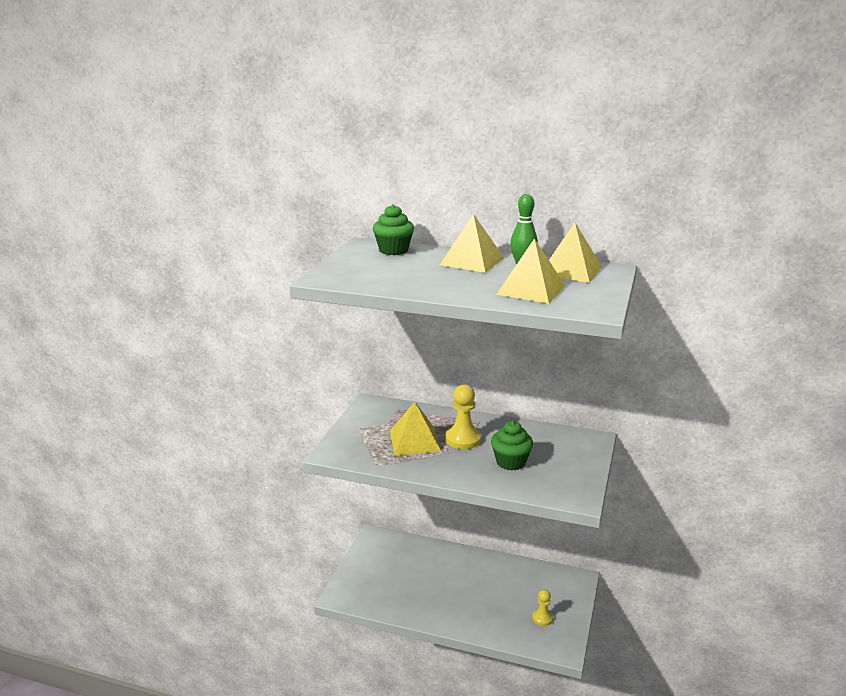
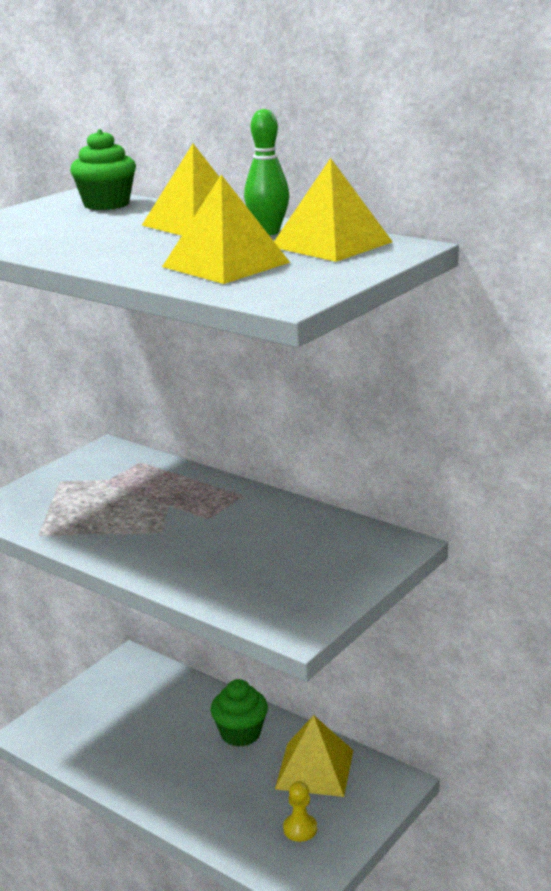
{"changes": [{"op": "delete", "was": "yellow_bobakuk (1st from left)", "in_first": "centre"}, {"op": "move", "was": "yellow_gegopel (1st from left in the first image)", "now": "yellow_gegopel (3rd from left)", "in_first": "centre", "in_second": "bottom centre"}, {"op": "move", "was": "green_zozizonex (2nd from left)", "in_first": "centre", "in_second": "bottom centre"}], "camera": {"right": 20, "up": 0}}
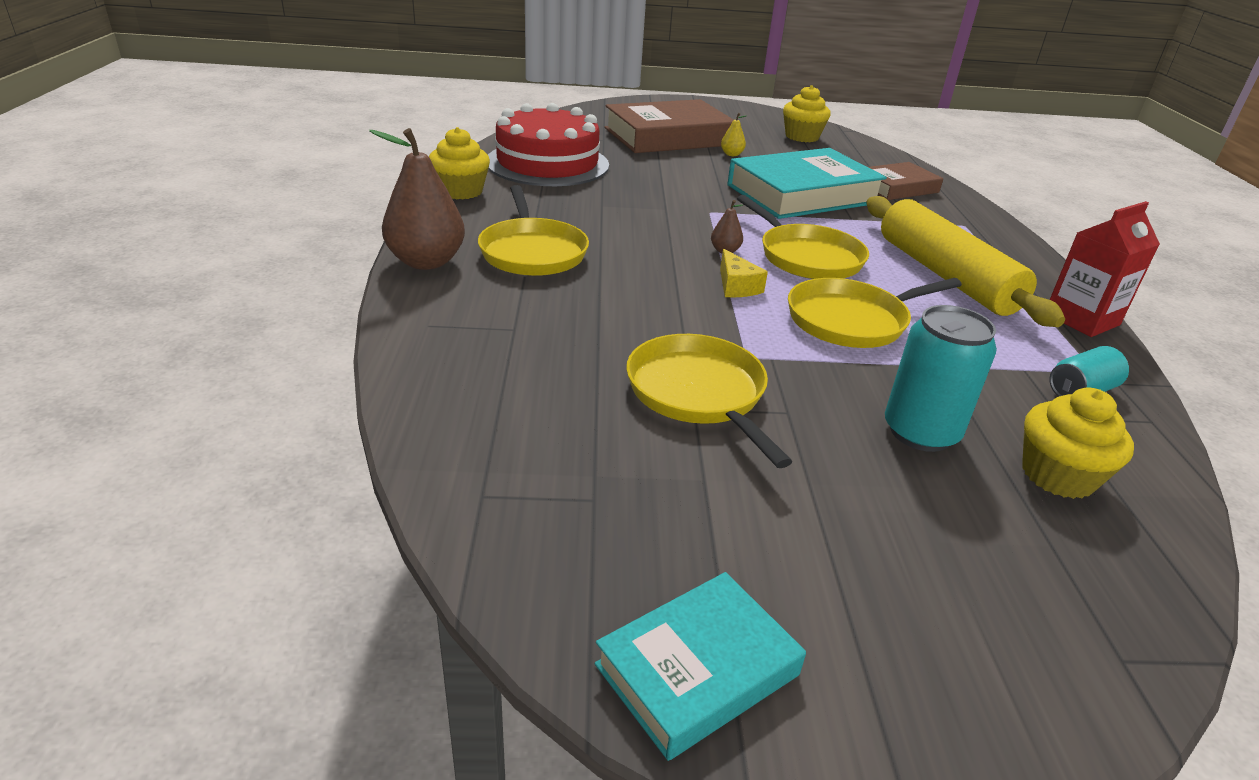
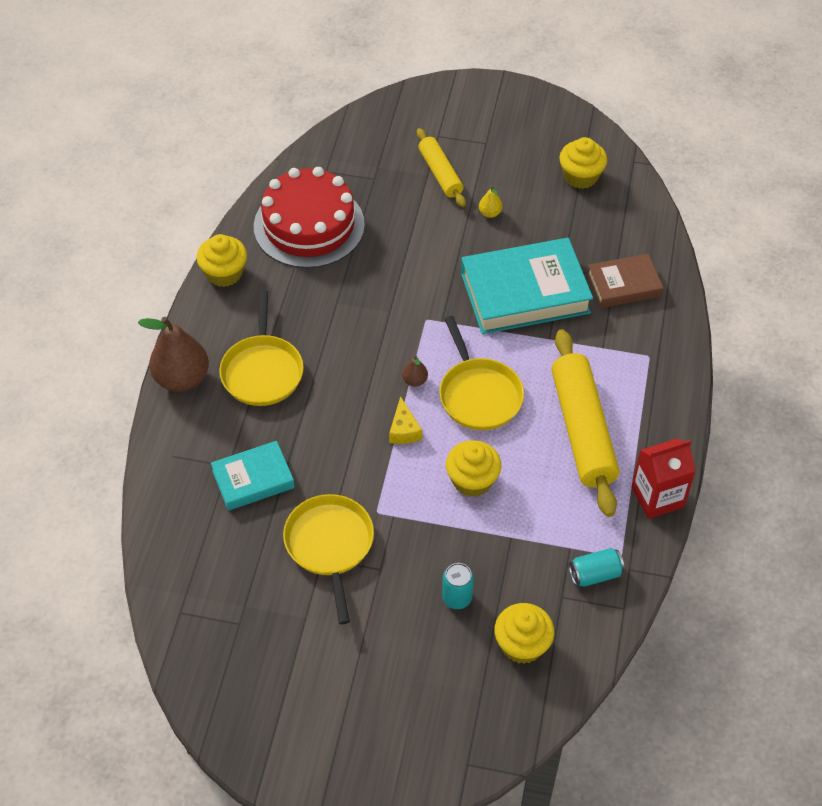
{"changes": [{"op": "move", "was": "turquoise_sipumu (1st from left)", "in_first": "bottom centre", "in_second": "middle left"}, {"op": "replace", "was": "brown_sipumu (1st from left)", "now": "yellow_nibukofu (1st from left)", "in_first": "top centre", "in_second": "top centre"}, {"op": "replace", "was": "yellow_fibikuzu (4th from left)", "now": "yellow_zozizonex (2nd from left)", "in_first": "middle right", "in_second": "centre"}, {"op": "resize", "was": "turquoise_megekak (1st from left)", "in_first": "middle right", "in_second": "bottom centre", "ratio": 0.62}], "camera": {"right": 15, "up": 20}}
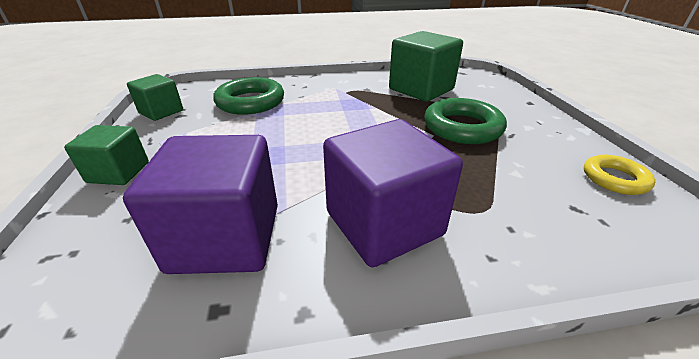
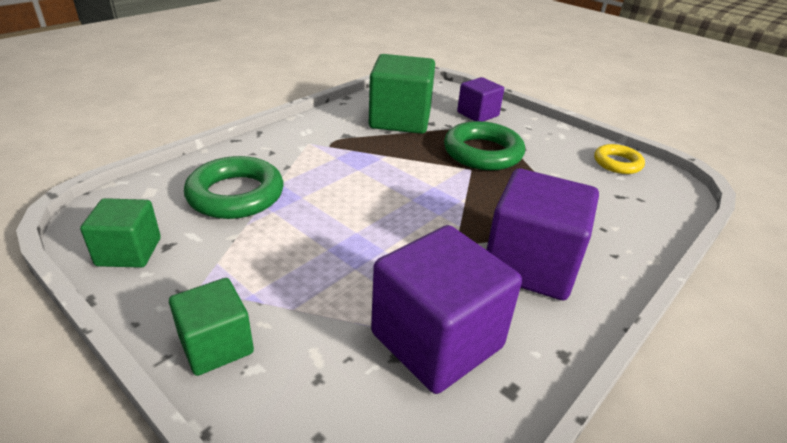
{"changes": [{"op": "insert", "now": "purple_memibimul (2nd from left)", "in_second": "top centre"}], "camera": {"right": -40, "up": 0}}
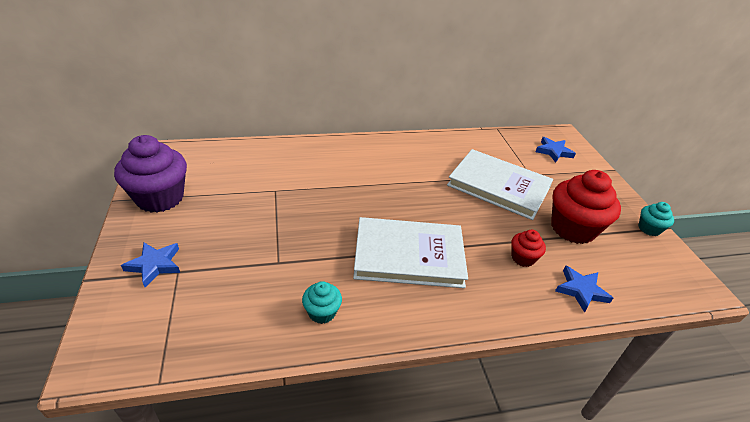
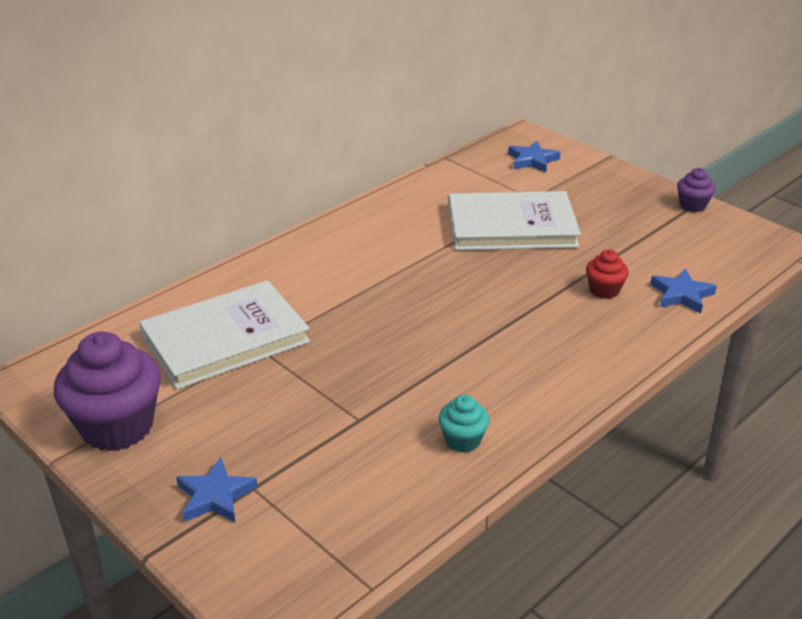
{"changes": [{"op": "delete", "was": "red_zozizonex (2nd from left)", "in_first": "middle right"}, {"op": "move", "was": "white_sipumu (1st from left)", "in_first": "centre", "in_second": "middle left"}, {"op": "recolor", "was": "turquoise_zozizonex (2nd from left)", "now": "purple_zozizonex (2nd from left)", "in_first": "middle right", "in_second": "top right"}], "camera": {"right": -30, "up": -5}}
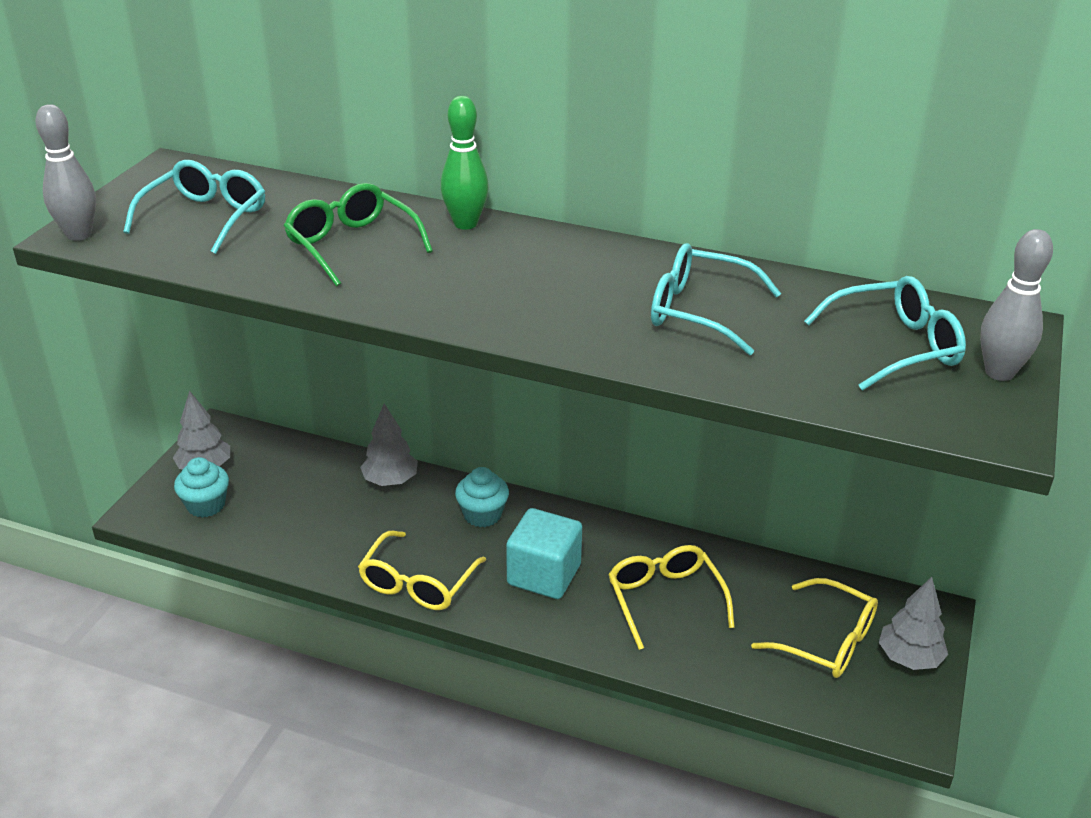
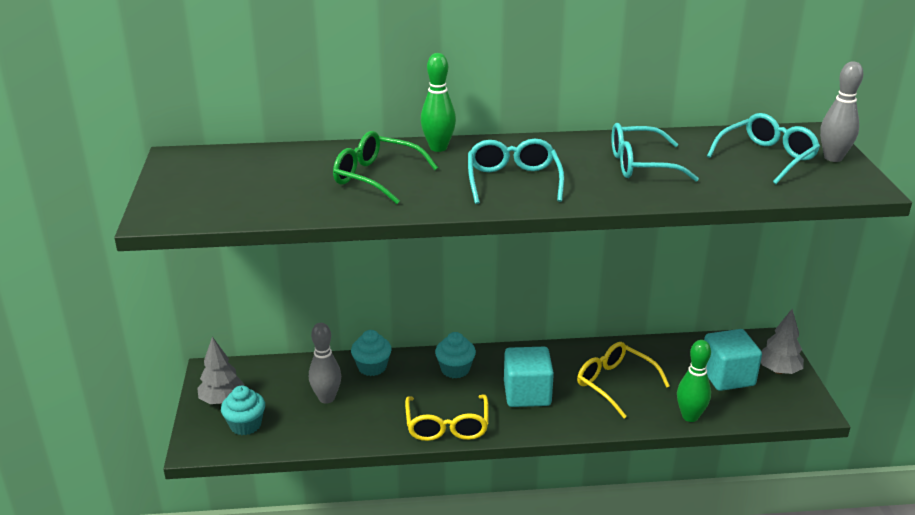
{"changes": [{"op": "insert", "now": "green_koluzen (2nd from left)", "in_second": "bottom right"}, {"op": "move", "was": "grey_koluzen (1st from left)", "in_first": "top left", "in_second": "bottom centre"}, {"op": "move", "was": "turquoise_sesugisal (1st from left)", "in_first": "top left", "in_second": "top centre"}, {"op": "replace", "was": "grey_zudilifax (2nd from left)", "now": "turquoise_zozizonex (2nd from left)", "in_first": "centre", "in_second": "bottom centre"}, {"op": "replace", "was": "yellow_sesugisal (3rd from left)", "now": "turquoise_memibimul (2nd from left)", "in_first": "bottom right", "in_second": "bottom right"}], "camera": {"right": -25, "up": -5}}
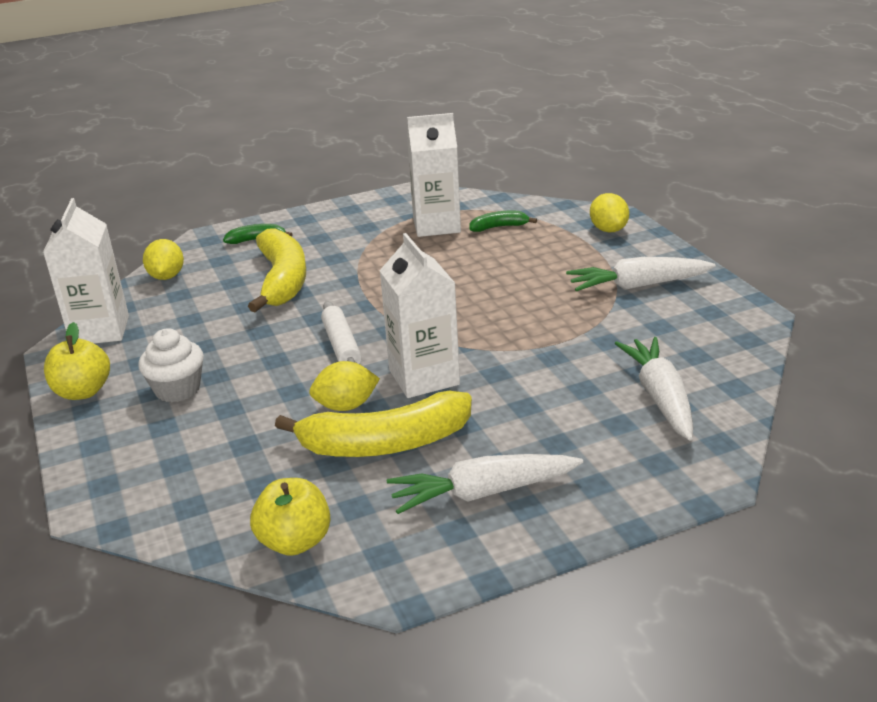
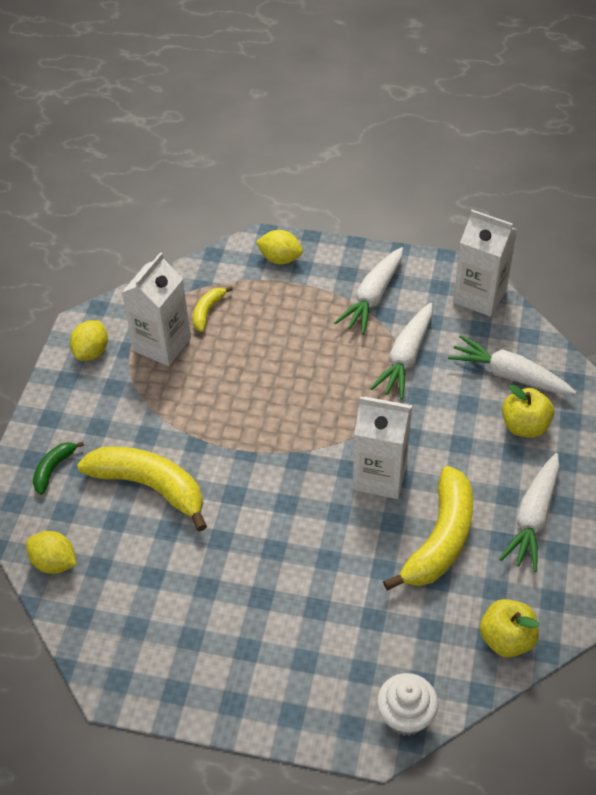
{"changes": [{"op": "delete", "was": "white_nibukofu", "in_first": "centre"}, {"op": "insert", "now": "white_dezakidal (2nd from left)", "in_second": "middle right"}, {"op": "move", "was": "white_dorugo (1st from left in the first image)", "now": "white_dorugo (3rd from left)", "in_first": "middle left", "in_second": "top right"}, {"op": "move", "was": "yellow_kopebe (1st from left in the first image)", "now": "yellow_kopebe (2nd from left)", "in_first": "middle left", "in_second": "middle right"}, {"op": "move", "was": "white_zozizonex", "in_first": "middle left", "in_second": "bottom right"}, {"op": "move", "was": "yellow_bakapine (2nd from left)", "in_first": "centre", "in_second": "middle left"}, {"op": "recolor", "was": "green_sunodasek (2nd from left)", "now": "yellow_sunodasek (2nd from left)", "in_first": "top centre", "in_second": "centre"}], "camera": {"right": -55, "up": 20}}
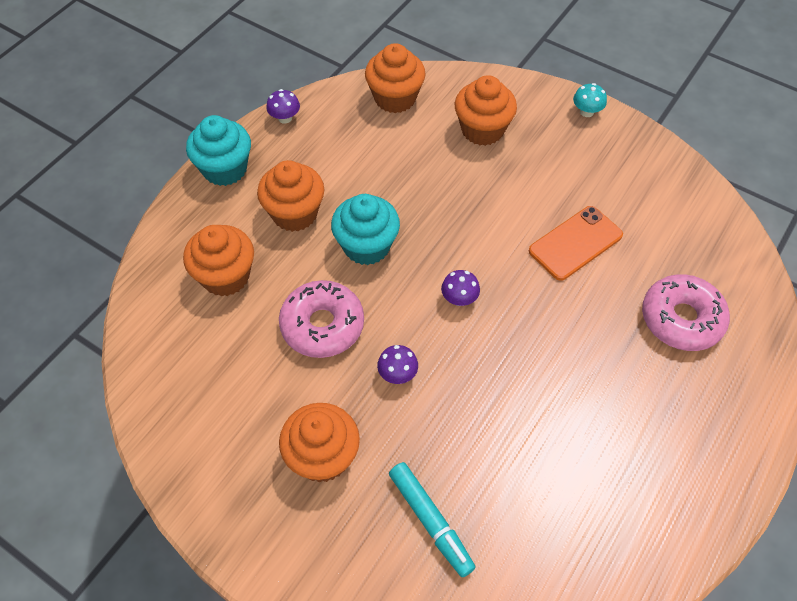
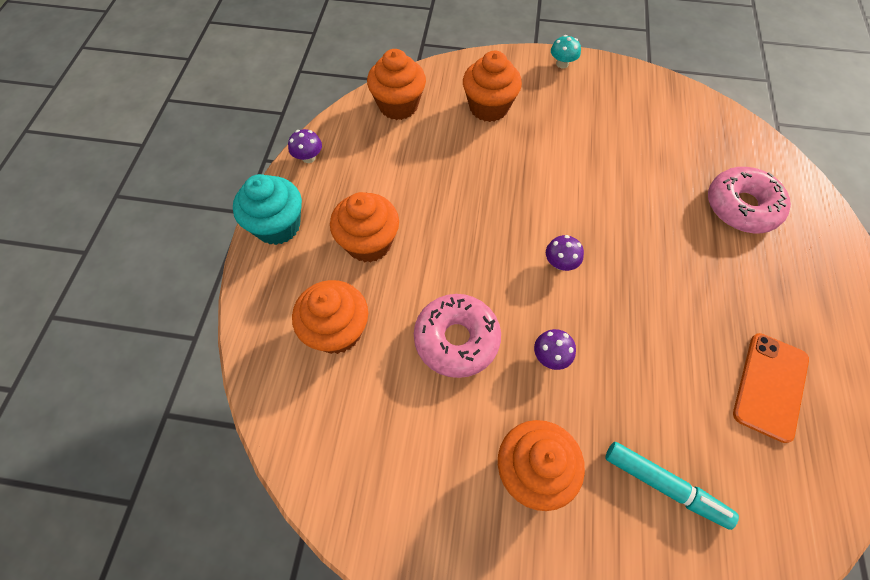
{"changes": [{"op": "delete", "was": "turquoise_zozizonex (2nd from left)", "in_first": "centre"}, {"op": "move", "was": "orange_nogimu", "in_first": "middle right", "in_second": "bottom right"}], "camera": {"right": -25, "up": 5}}
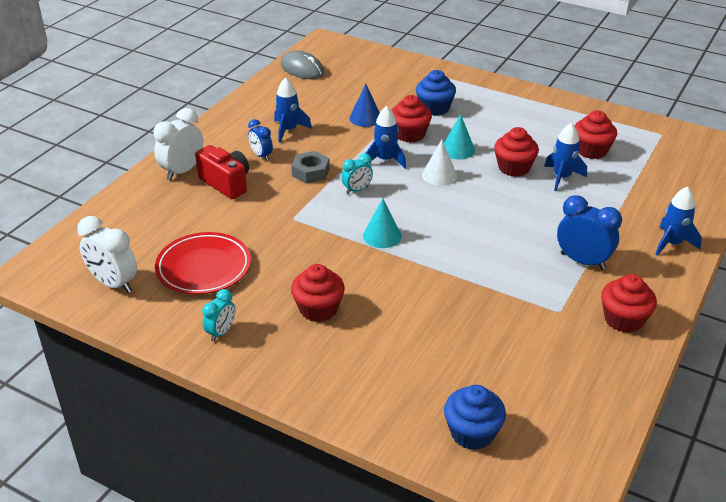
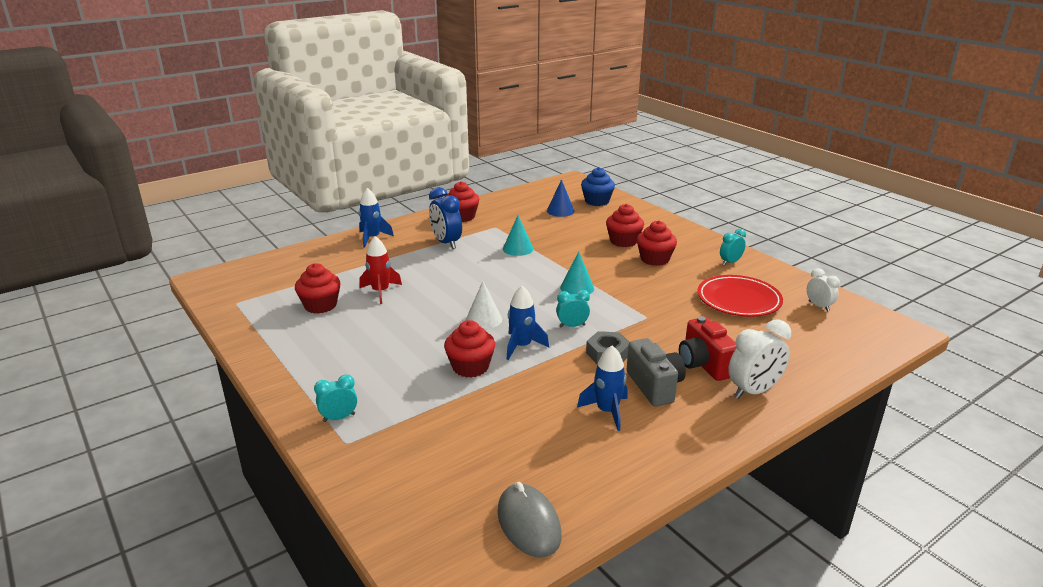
{"changes": [{"op": "delete", "was": "blue_zozizonex (1st from left)", "in_first": "top centre"}, {"op": "insert", "now": "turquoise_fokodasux (1st from left)", "in_second": "bottom left"}, {"op": "move", "was": "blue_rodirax", "in_first": "top centre", "in_second": "centre"}, {"op": "move", "was": "turquoise_rodirax (2nd from left in the first image)", "now": "turquoise_rodirax (1st from left)", "in_first": "top centre", "in_second": "centre"}, {"op": "move", "was": "red_zozizonex (3rd from left in the first image)", "now": "red_zozizonex (4th from left)", "in_first": "top right", "in_second": "centre"}, {"op": "replace", "was": "blue_fokodasux (1st from left)", "now": "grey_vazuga", "in_first": "top centre", "in_second": "centre"}, {"op": "recolor", "was": "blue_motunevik (3rd from left)", "now": "red_motunevik", "in_first": "top right", "in_second": "centre"}, {"op": "resize", "was": "white_fokodasux (1st from left in the first image)", "in_first": "middle left", "in_second": "middle right", "ratio": 0.6}], "camera": {"right": -155, "up": -10}}
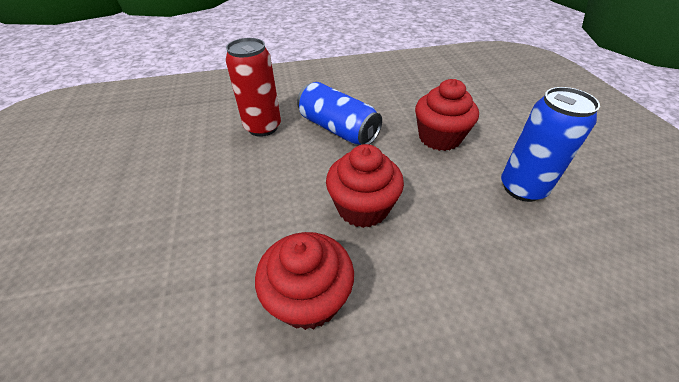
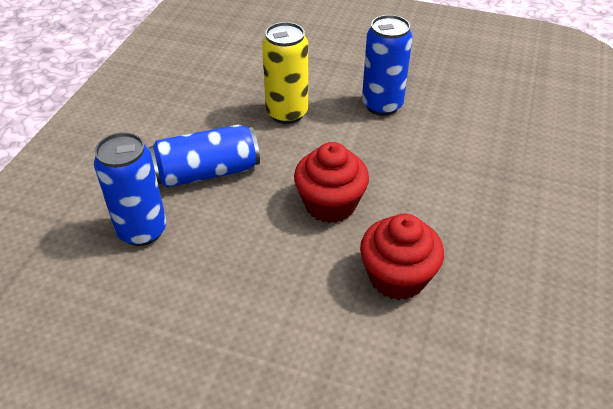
{"changes": [{"op": "replace", "was": "red_zozizonex (3rd from left)", "now": "yellow_megekak", "in_first": "top centre", "in_second": "top centre"}, {"op": "recolor", "was": "red_megekak", "now": "blue_megekak (1st from left)", "in_first": "top centre", "in_second": "middle left"}], "camera": {"right": -60, "up": 0}}
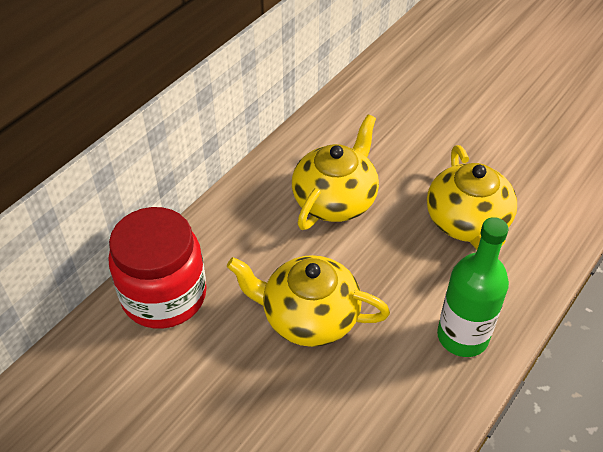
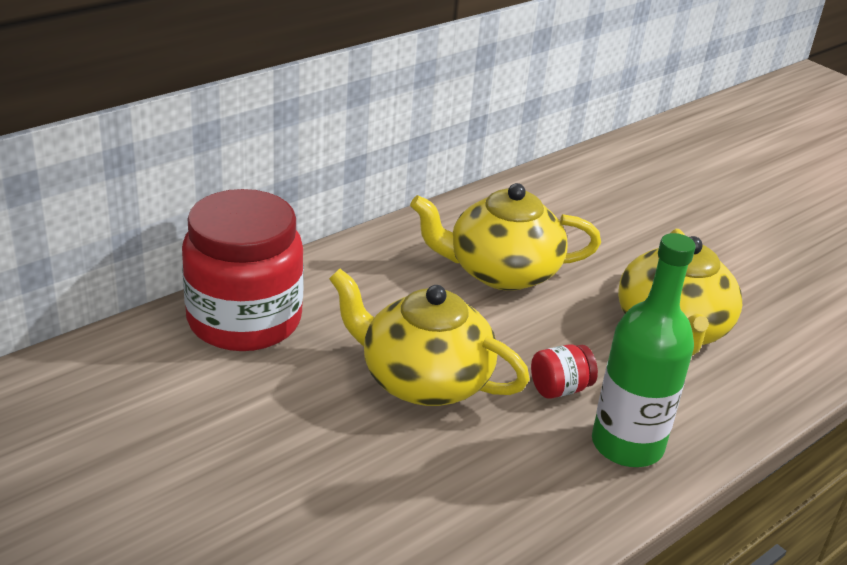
{"changes": [{"op": "insert", "now": "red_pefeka (2nd from left)", "in_second": "centre"}, {"op": "rotate", "was": "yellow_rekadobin (2nd from left)", "in_first": "centre", "in_second": "centre", "clockwise": -135}], "camera": {"right": 10, "up": -15}}
